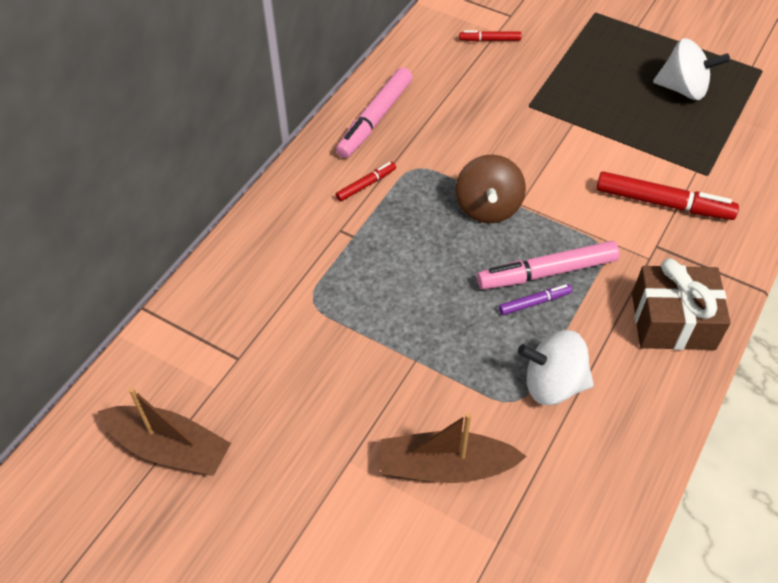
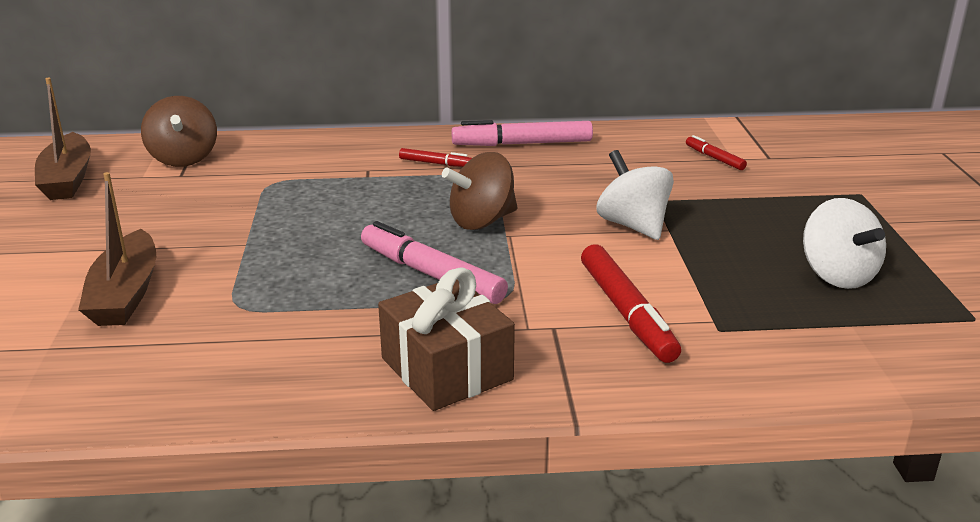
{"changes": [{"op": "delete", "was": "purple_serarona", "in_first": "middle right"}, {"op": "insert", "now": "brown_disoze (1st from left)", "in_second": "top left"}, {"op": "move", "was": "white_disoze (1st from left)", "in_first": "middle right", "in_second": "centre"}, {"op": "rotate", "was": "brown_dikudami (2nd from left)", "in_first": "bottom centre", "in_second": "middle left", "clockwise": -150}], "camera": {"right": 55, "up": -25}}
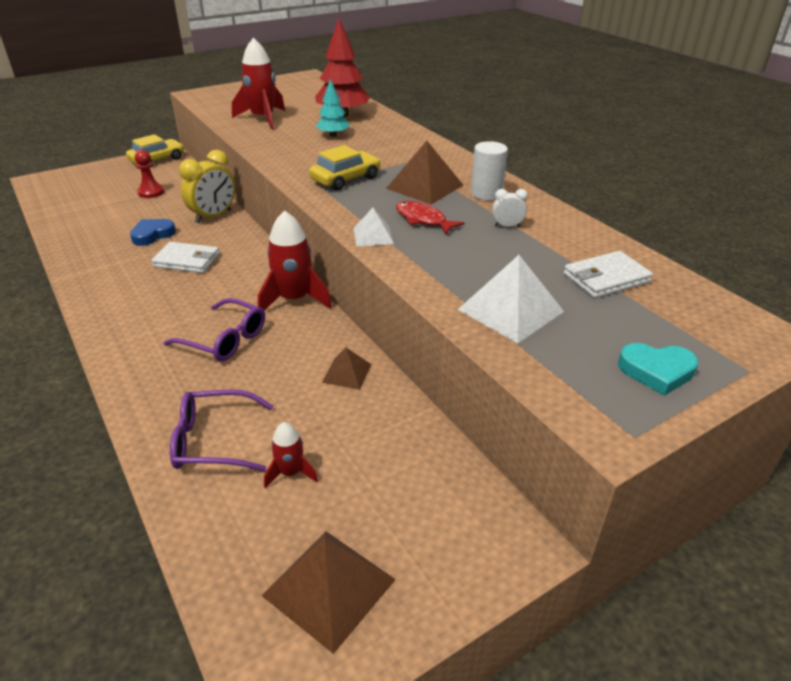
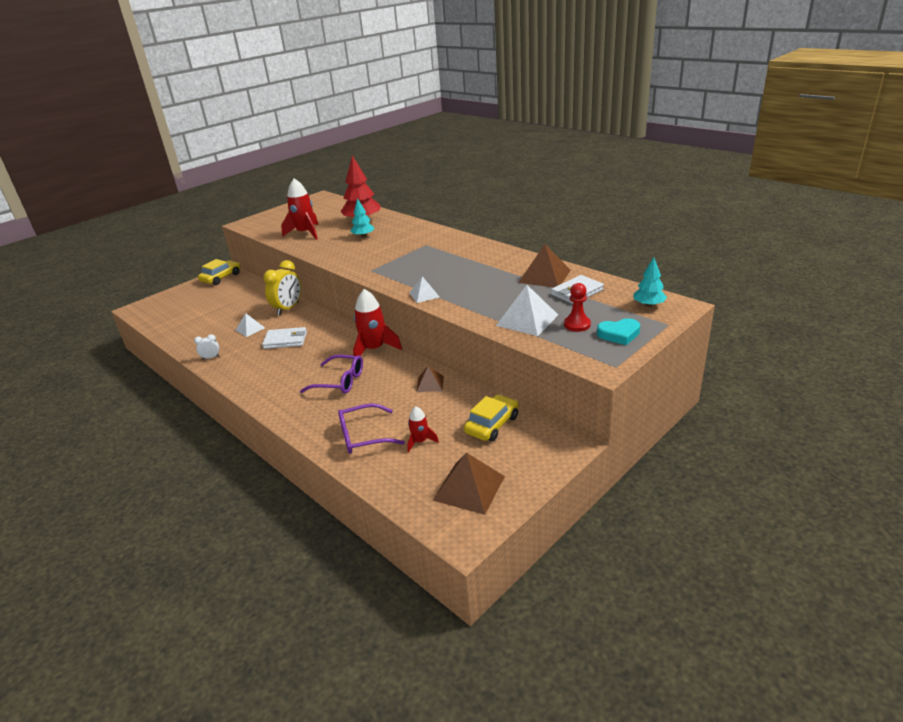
{"changes": [{"op": "delete", "was": "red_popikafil", "in_first": "top centre"}, {"op": "delete", "was": "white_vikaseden", "in_first": "top centre"}, {"op": "insert", "now": "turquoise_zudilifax (2nd from left)", "in_second": "middle right"}, {"op": "move", "was": "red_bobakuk", "in_first": "top left", "in_second": "centre"}, {"op": "move", "was": "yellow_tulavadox (2nd from left)", "in_first": "top centre", "in_second": "centre"}, {"op": "move", "was": "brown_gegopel (3rd from left)", "in_first": "top centre", "in_second": "centre"}, {"op": "move", "was": "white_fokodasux", "in_first": "top centre", "in_second": "middle left"}, {"op": "replace", "was": "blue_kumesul", "now": "white_gegopel (1st from left)", "in_first": "middle left", "in_second": "middle left"}], "camera": {"right": -10, "up": -5}}
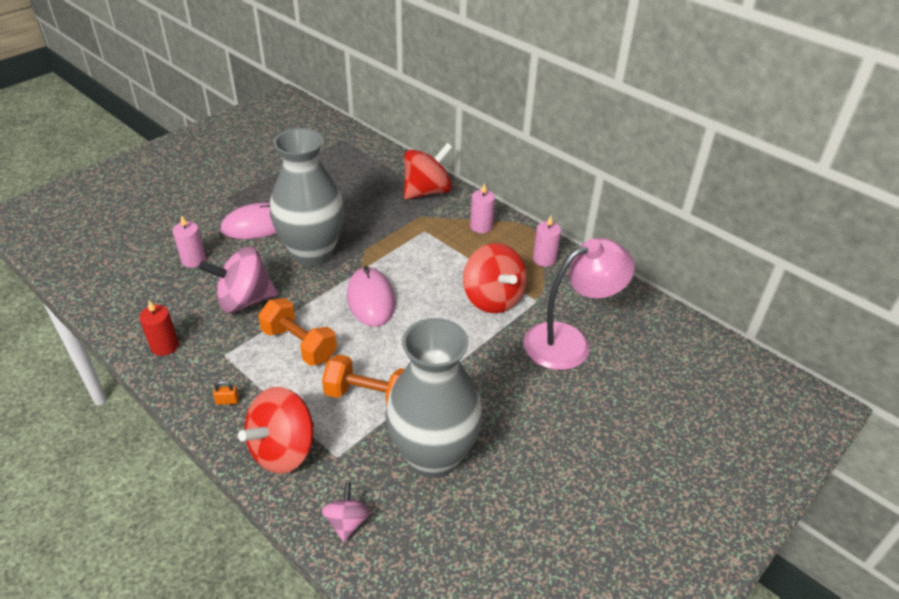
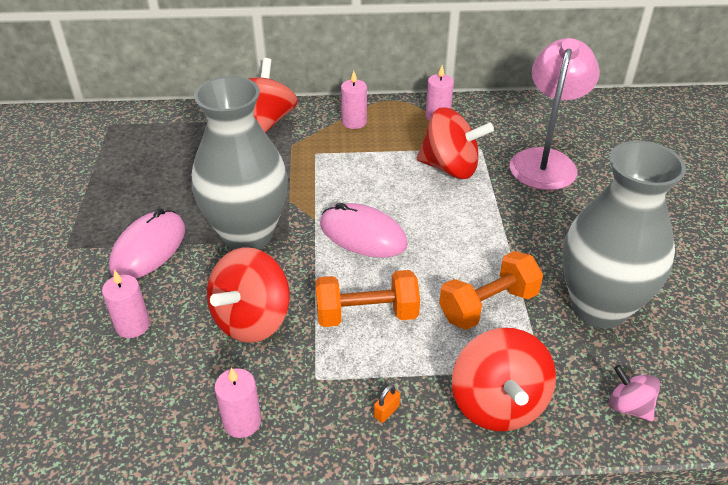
{"changes": [{"op": "recolor", "was": "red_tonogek", "now": "pink_tonogek (2nd from left)", "in_first": "middle left", "in_second": "bottom left"}, {"op": "recolor", "was": "pink_disoze (1st from left)", "now": "red_disoze (1st from left)", "in_first": "middle left", "in_second": "centre"}], "camera": {"right": -45, "up": 0}}
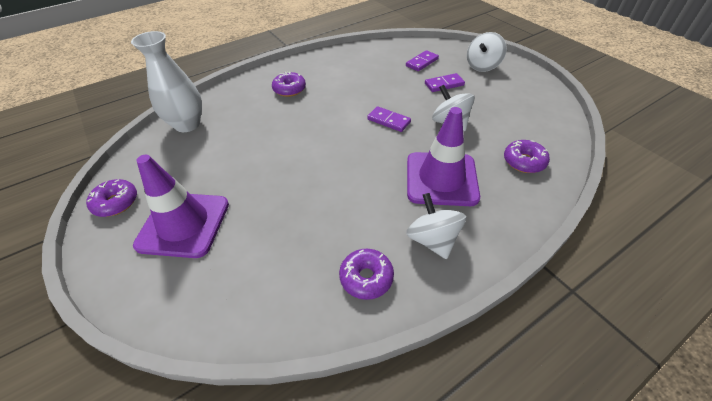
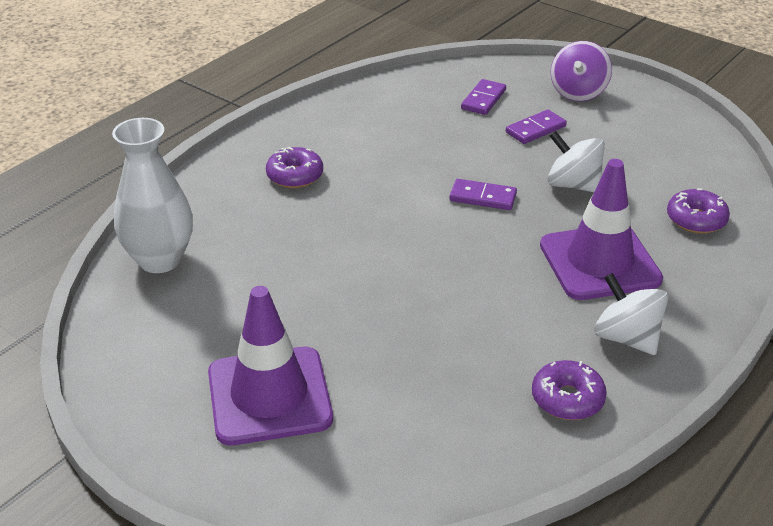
{"changes": [{"op": "delete", "was": "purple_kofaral (1st from left)", "in_first": "middle left"}, {"op": "recolor", "was": "white_disoze (3rd from left)", "now": "purple_disoze", "in_first": "top right", "in_second": "top right"}], "camera": {"right": -20, "up": -10}}
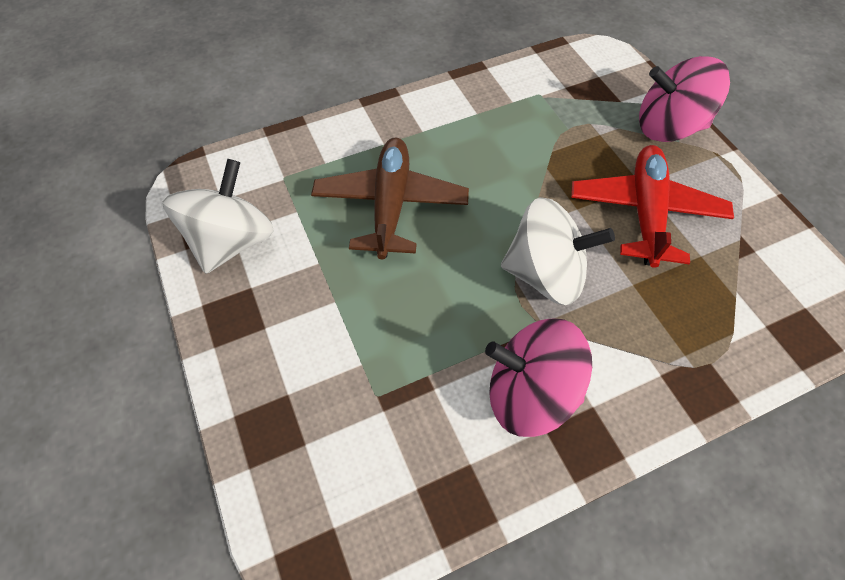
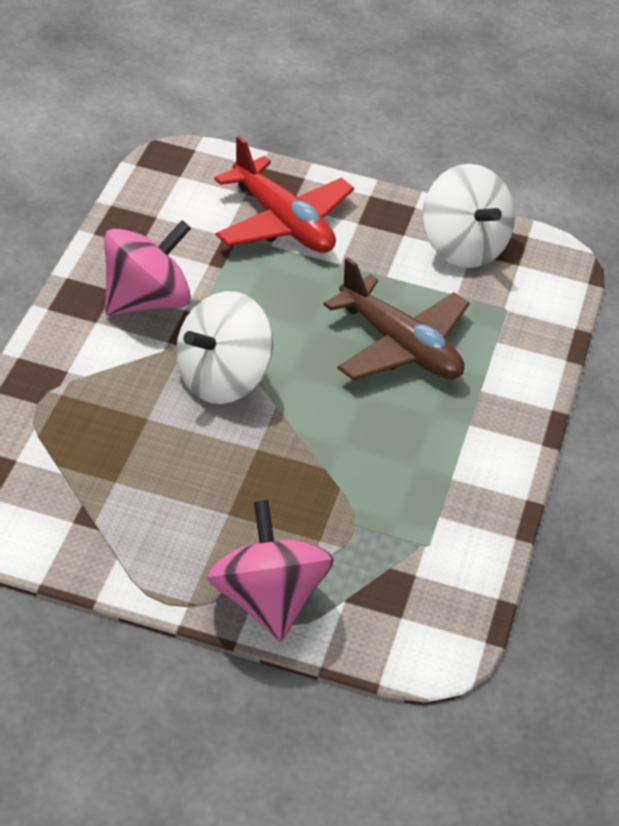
{"changes": [{"op": "move", "was": "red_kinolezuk", "in_first": "middle right", "in_second": "top centre"}, {"op": "rotate", "was": "pink_disoze (2nd from left)", "in_first": "top right", "in_second": "bottom centre", "clockwise": -60}], "camera": {"right": 125, "up": -15}}
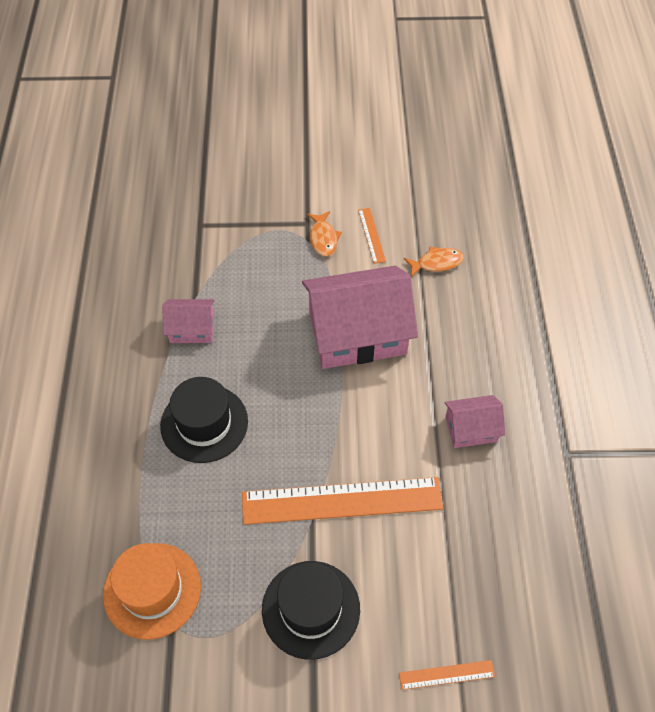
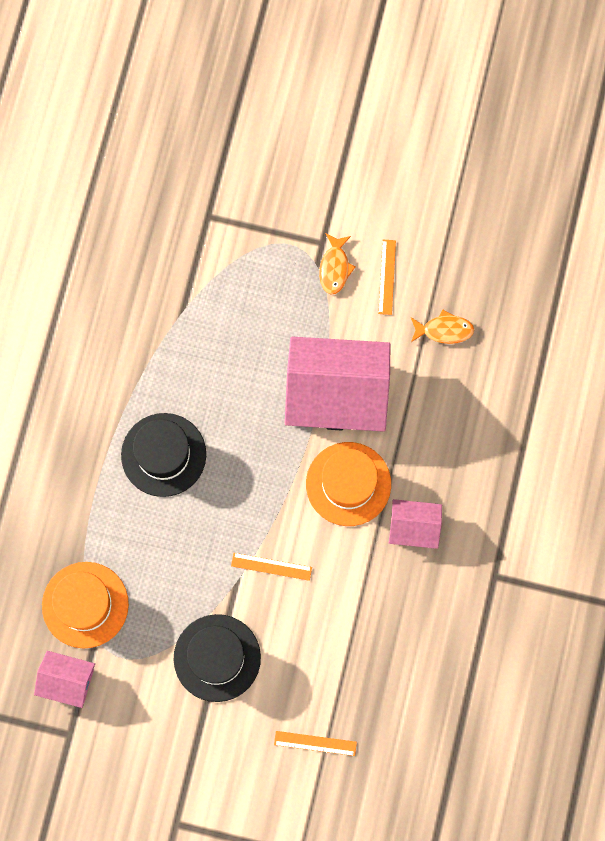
{"changes": [{"op": "insert", "now": "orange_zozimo (2nd from left)", "in_second": "centre"}, {"op": "move", "was": "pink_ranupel (1st from left)", "in_first": "middle left", "in_second": "bottom left"}, {"op": "resize", "was": "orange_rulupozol (1st from left)", "in_first": "bottom centre", "in_second": "bottom centre", "ratio": 0.43}], "camera": {"right": 15, "up": 20}}
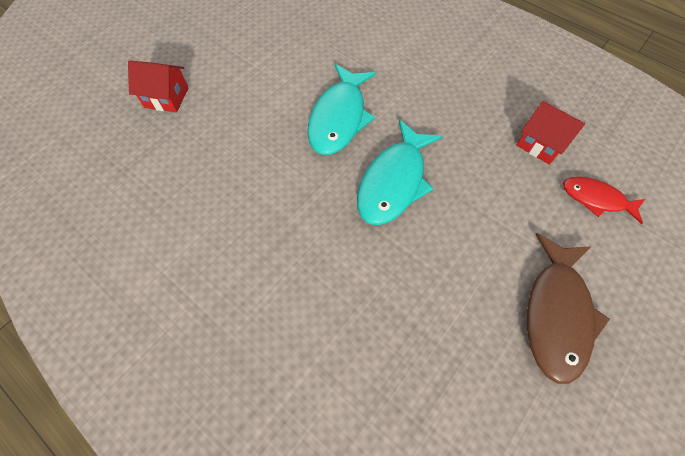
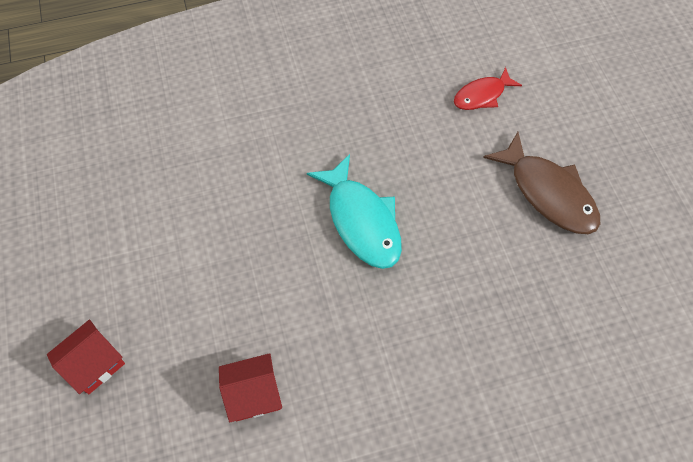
{"changes": [{"op": "delete", "was": "turquoise_popikafil (1st from left)", "in_first": "top centre"}, {"op": "move", "was": "red_ranupel (2nd from left)", "in_first": "top right", "in_second": "bottom centre"}], "camera": {"right": -55, "up": 0}}
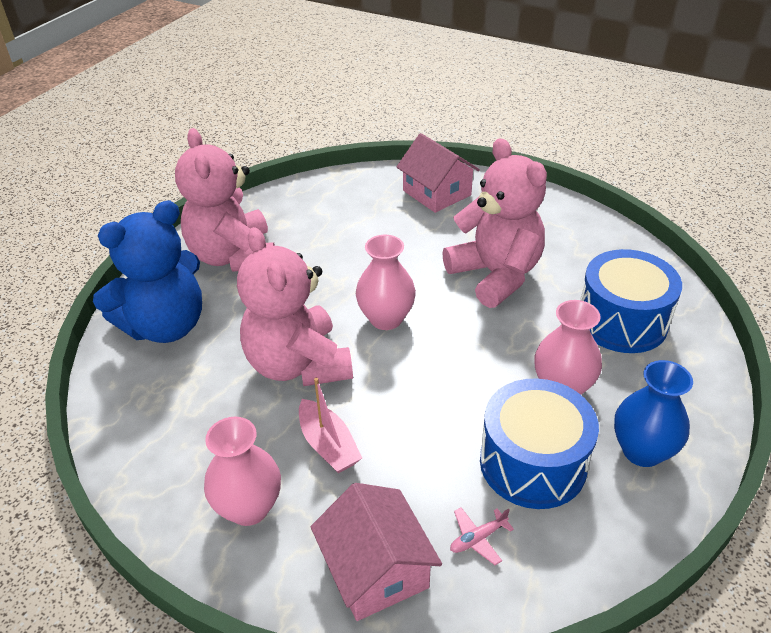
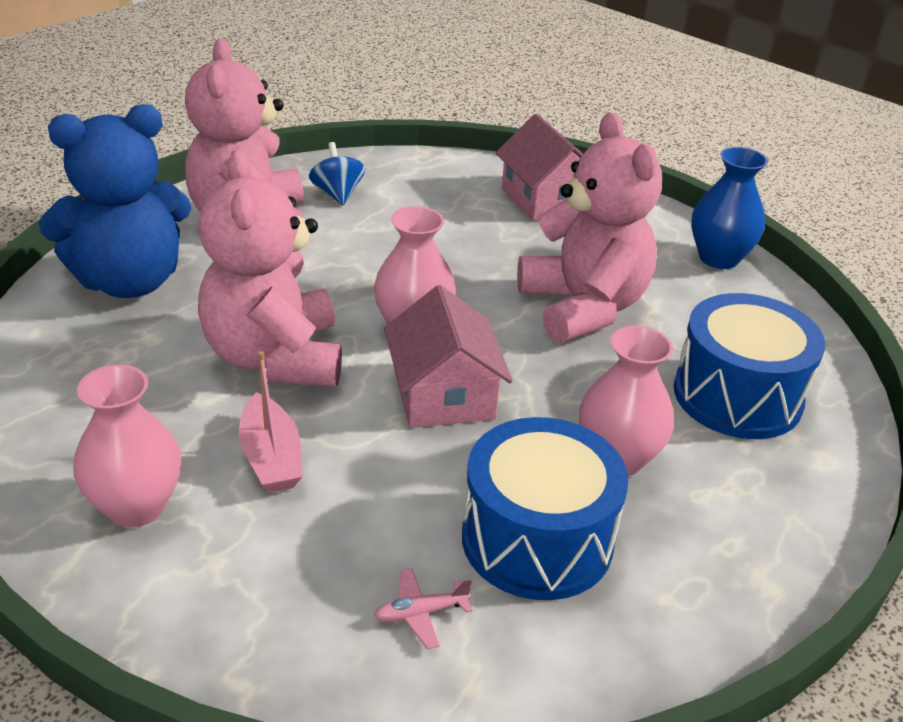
{"changes": [{"op": "insert", "now": "blue_disoze", "in_second": "top centre"}, {"op": "move", "was": "pink_ranupel (1st from left)", "in_first": "bottom centre", "in_second": "centre"}, {"op": "move", "was": "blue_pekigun", "in_first": "middle right", "in_second": "top right"}], "camera": {"right": 10, "up": -5}}
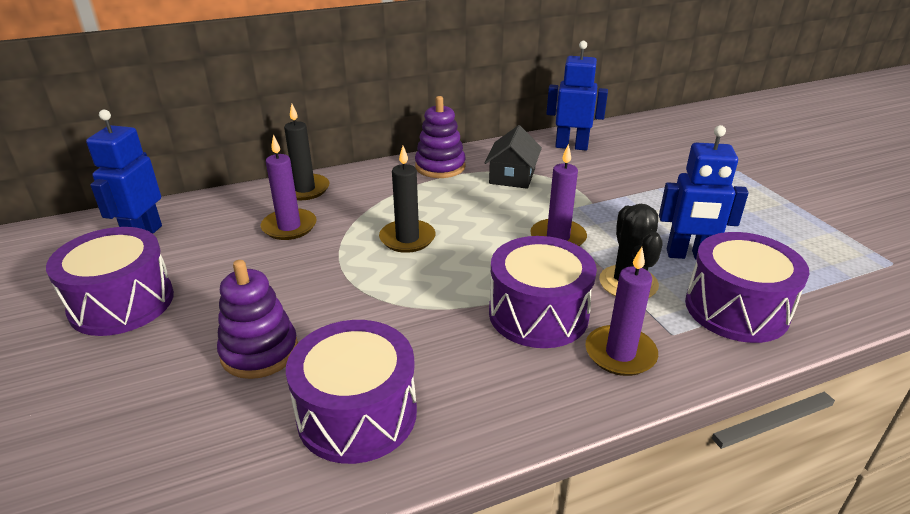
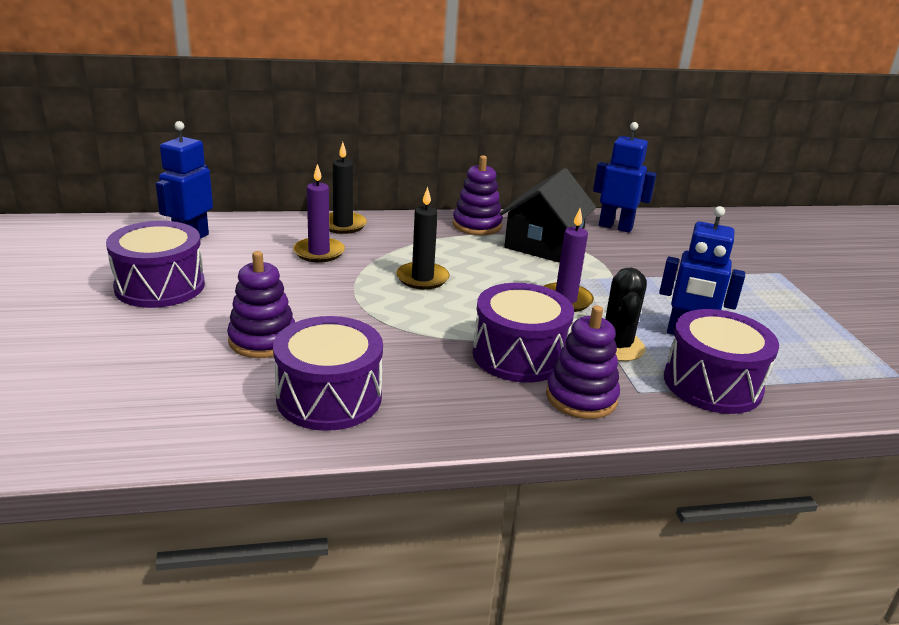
{"changes": [{"op": "replace", "was": "purple_tonogek (3rd from left)", "now": "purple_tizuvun (3rd from left)", "in_first": "middle right", "in_second": "centre"}, {"op": "resize", "was": "black_ranupel", "in_first": "top centre", "in_second": "centre", "ratio": 1.54}], "camera": {"right": 10, "up": -5}}
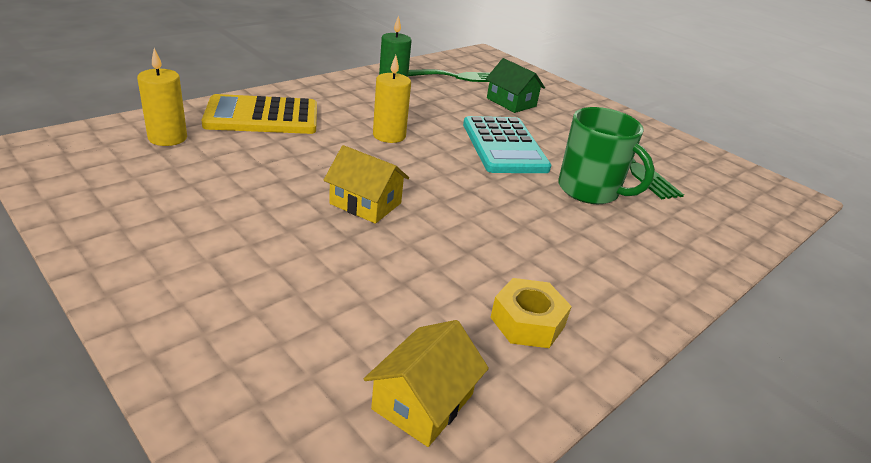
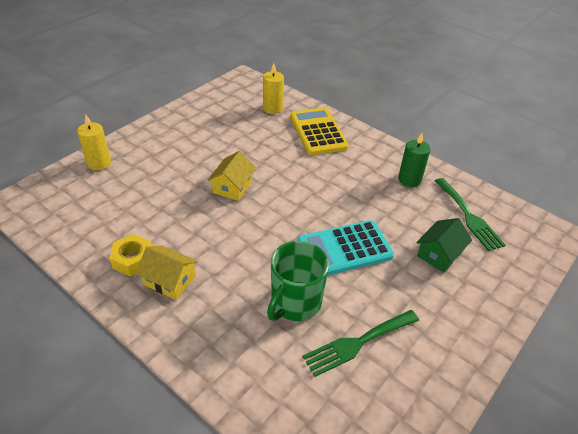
{"changes": [{"op": "move", "was": "yellow_ranupel (2nd from left in the first image)", "now": "yellow_ranupel (1st from left)", "in_first": "bottom centre", "in_second": "middle left"}, {"op": "move", "was": "yellow_tonogek (2nd from left in the first image)", "now": "yellow_tonogek (1st from left)", "in_first": "top centre", "in_second": "top left"}], "camera": {"right": 85, "up": 10}}
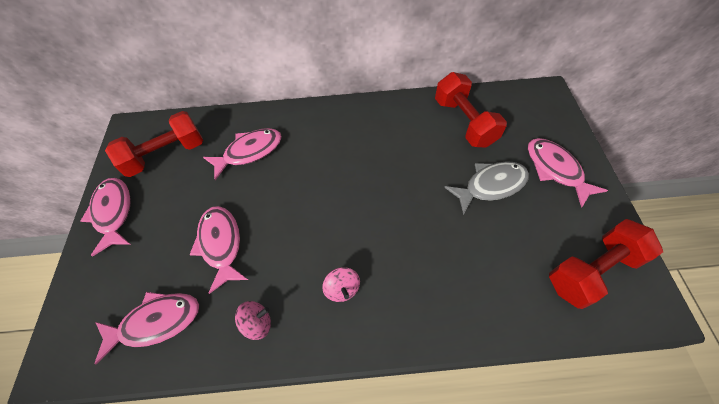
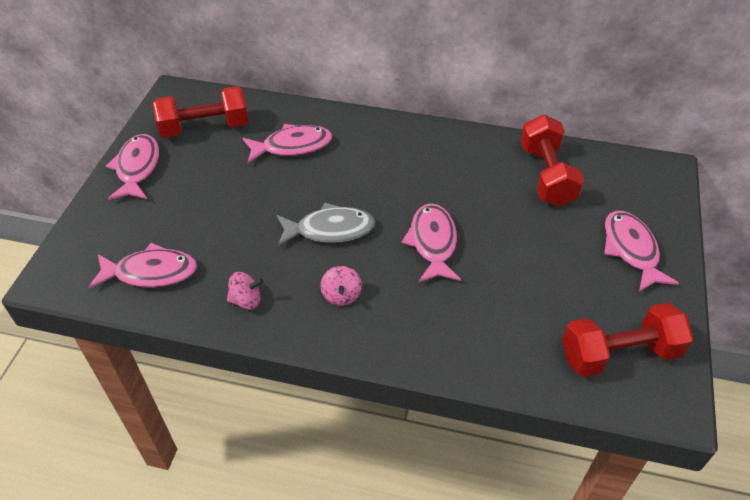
{"changes": [{"op": "move", "was": "pink_popikafil (3rd from left in the first image)", "now": "pink_popikafil (4th from left)", "in_first": "middle left", "in_second": "centre"}, {"op": "move", "was": "grey_popikafil", "in_first": "middle right", "in_second": "centre"}], "camera": {"right": 15, "up": -10}}
